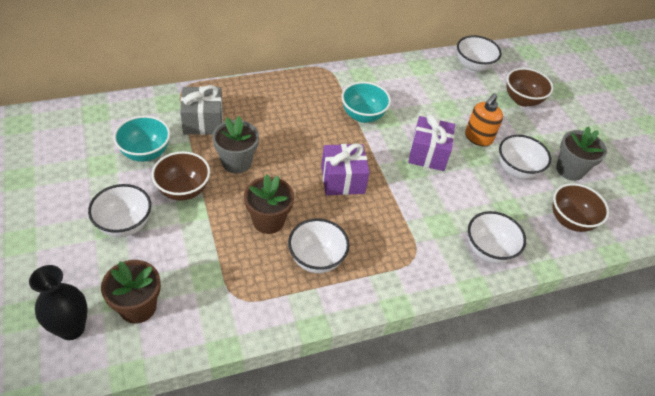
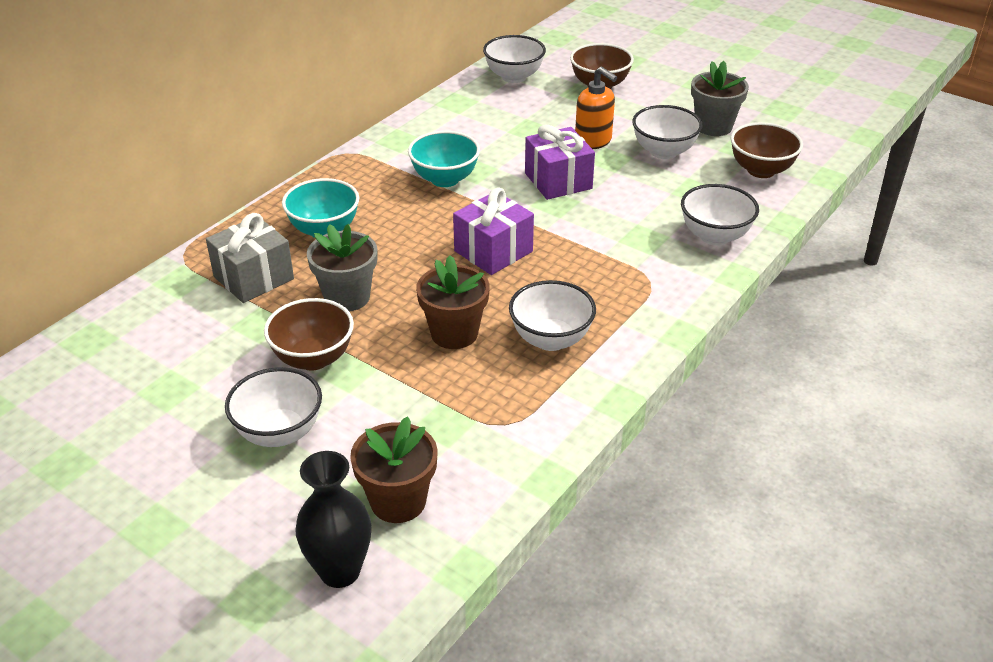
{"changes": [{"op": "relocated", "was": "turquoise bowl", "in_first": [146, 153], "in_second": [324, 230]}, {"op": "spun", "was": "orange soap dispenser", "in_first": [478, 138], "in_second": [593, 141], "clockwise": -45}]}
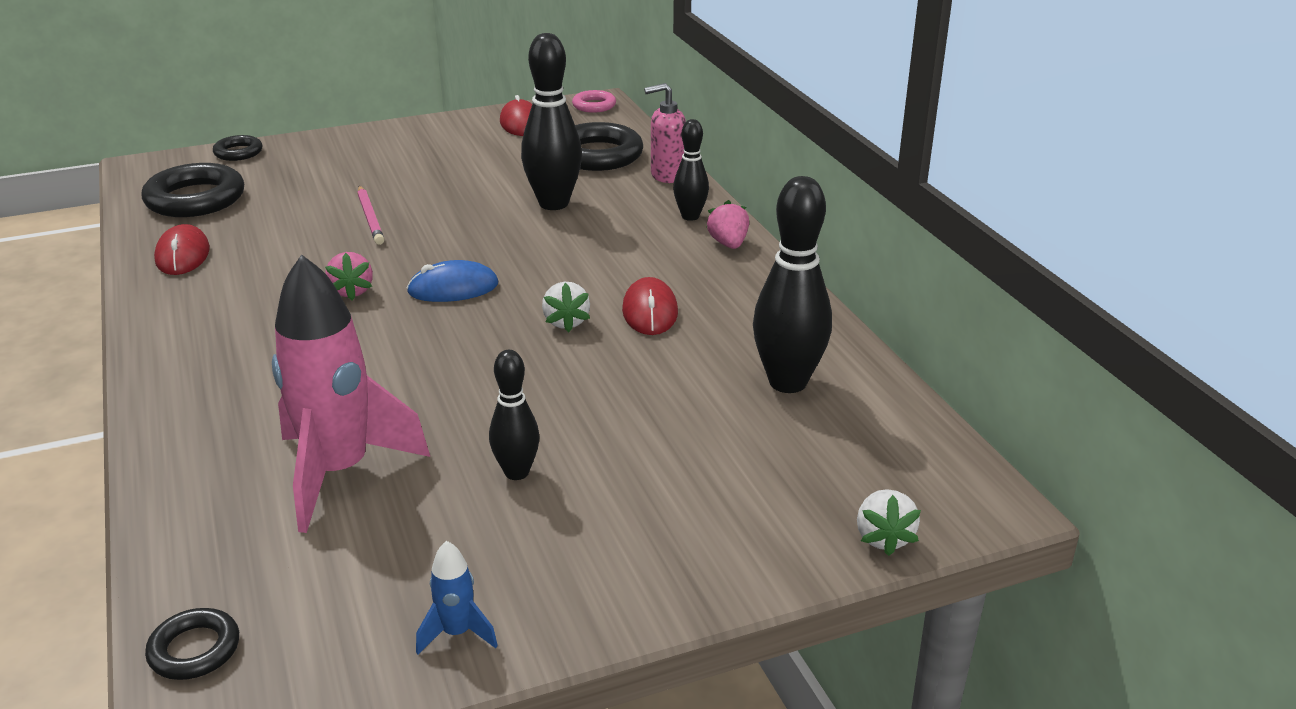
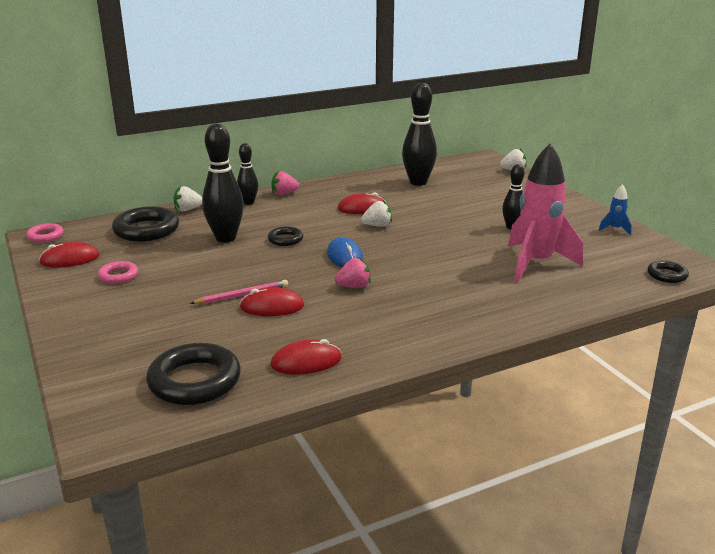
{"changes": [{"op": "relocated", "was": "black ring", "in_first": [238, 152], "in_second": [285, 239]}, {"op": "exchanged", "was": "pink soap dispenser", "now": "white strawberry", "in_first": [667, 176], "in_second": [188, 209]}, {"op": "appeared", "now": "pink ring", "in_second": [118, 276]}, {"op": "appeared", "now": "red mouse", "in_second": [272, 307]}]}
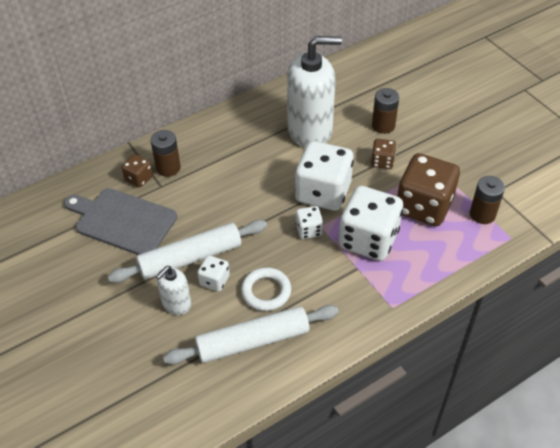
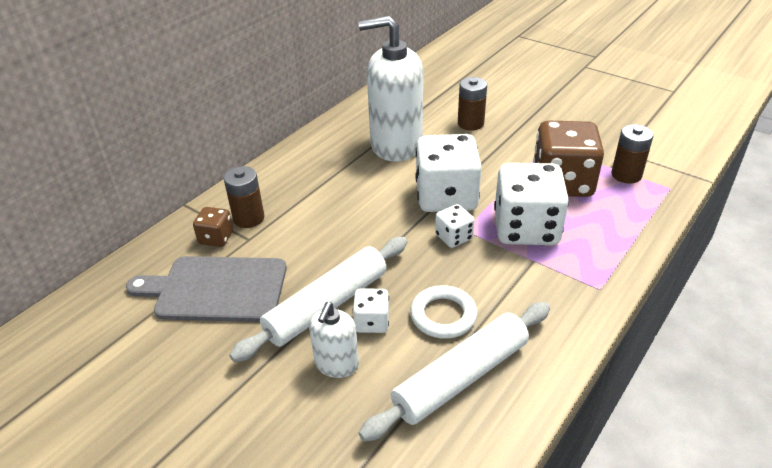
{"changes": [{"op": "spun", "was": "white soap dispenser", "in_first": [310, 130], "in_second": [396, 145], "clockwise": -150}, {"op": "missing", "was": "brown dice", "in_first": [382, 161]}]}
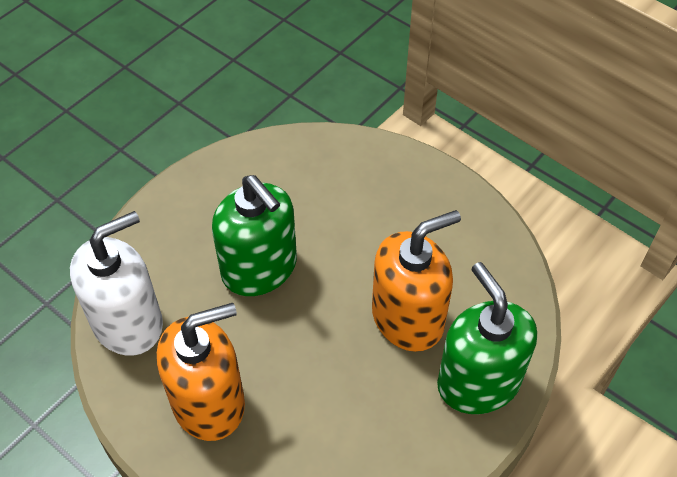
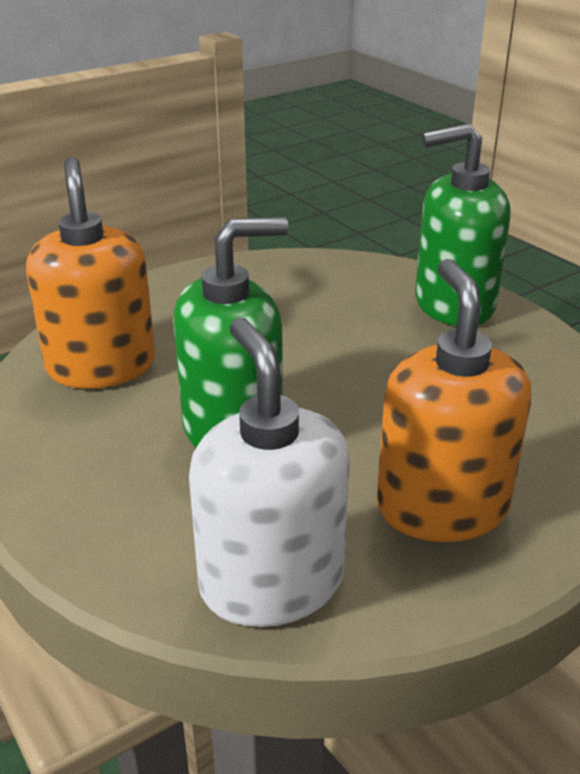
{"changes": [{"op": "relocated", "was": "orange soap dispenser", "in_first": [408, 318], "in_second": [101, 366]}]}
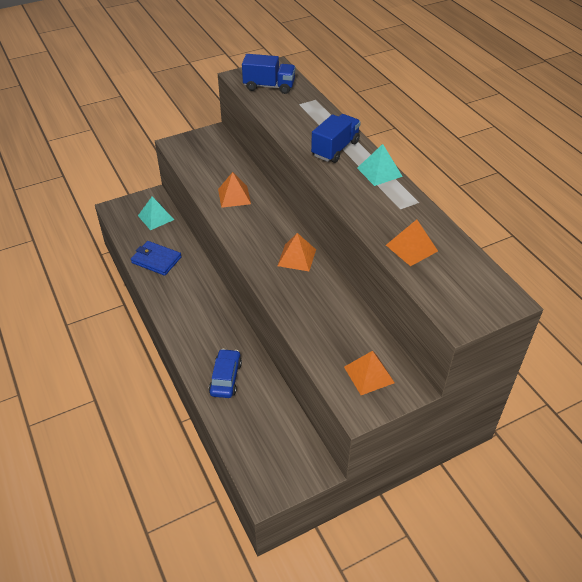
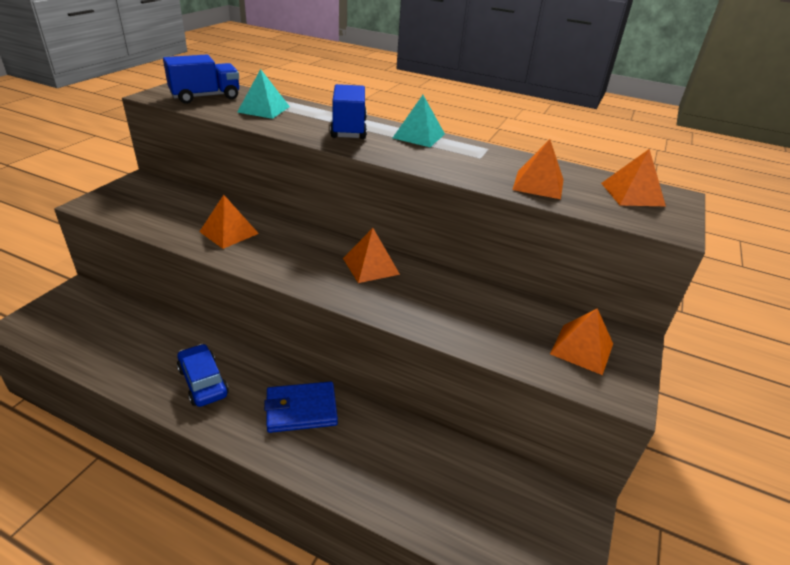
{"changes": [{"op": "relocated", "was": "blue wallet", "in_first": [156, 260], "in_second": [301, 409]}, {"op": "relocated", "was": "turquoise pyramid", "in_first": [156, 217], "in_second": [263, 109]}, {"op": "relocated", "was": "blue car", "in_first": [225, 378], "in_second": [203, 382]}, {"op": "appeared", "now": "orange pyramid", "in_second": [632, 194]}]}
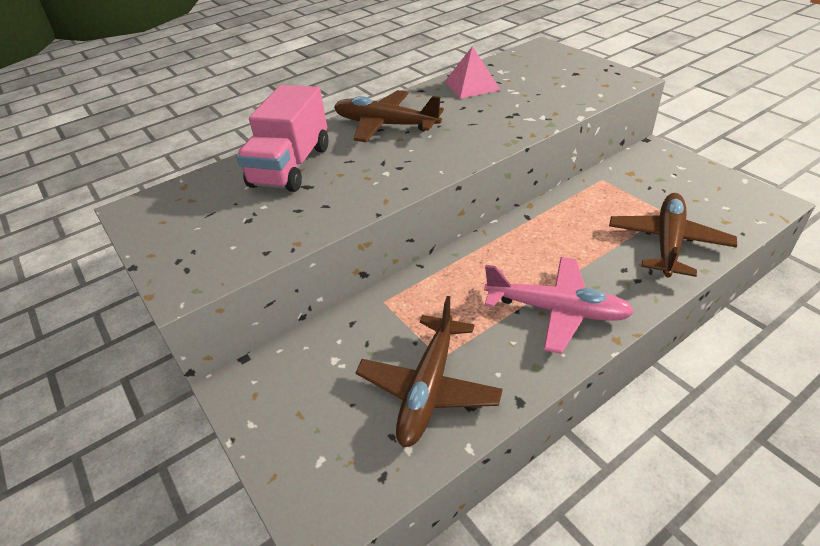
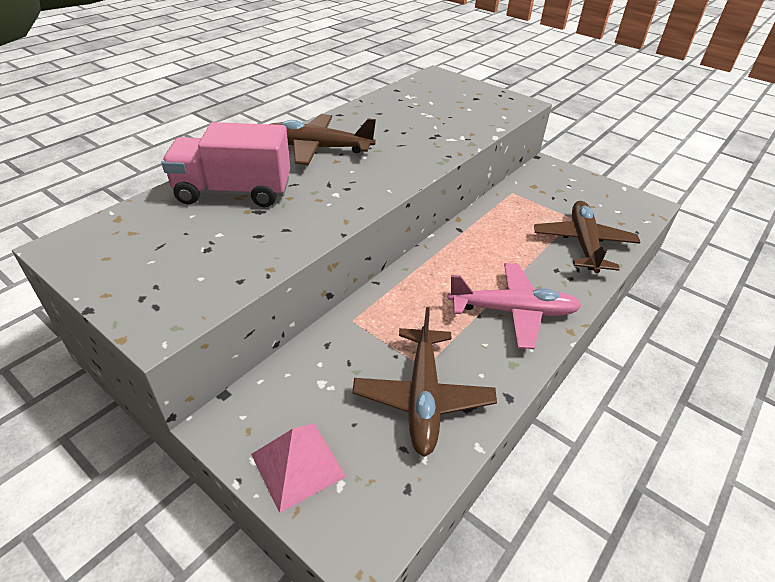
{"changes": [{"op": "spun", "was": "pink truck", "in_first": [291, 166], "in_second": [234, 192], "clockwise": 90}, {"op": "relocated", "was": "pink pyramid", "in_first": [472, 85], "in_second": [298, 465]}]}
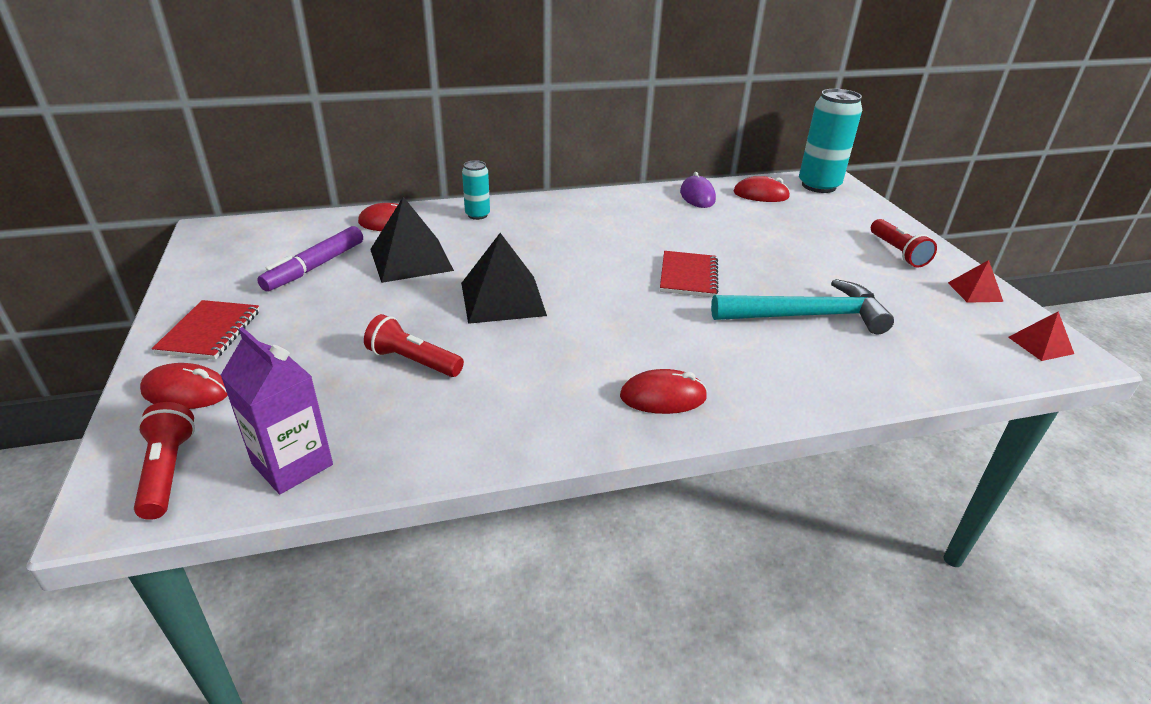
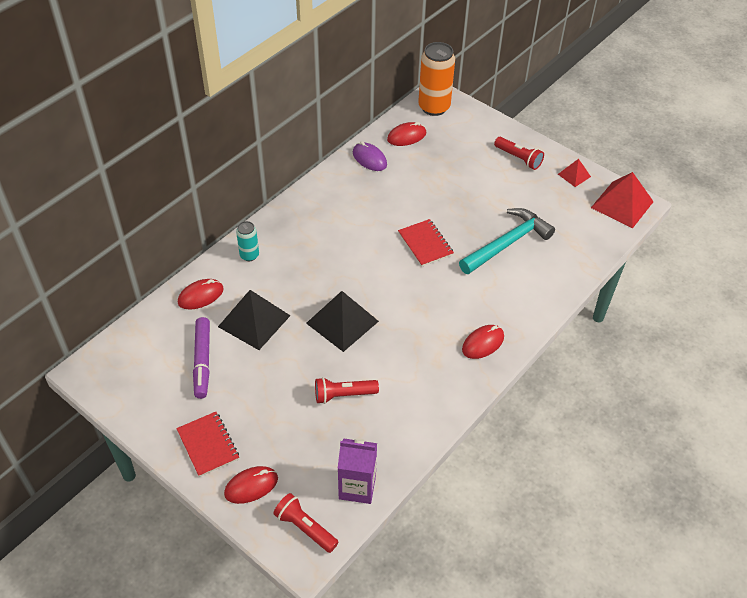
{"changes": [{"op": "colour", "was": "turquoise can", "now": "orange can", "in_first": [818, 186], "in_second": [434, 107]}, {"op": "size", "was": "red pyramid", "in_first": [1040, 345], "in_second": [622, 204], "ratio": 1.91}]}
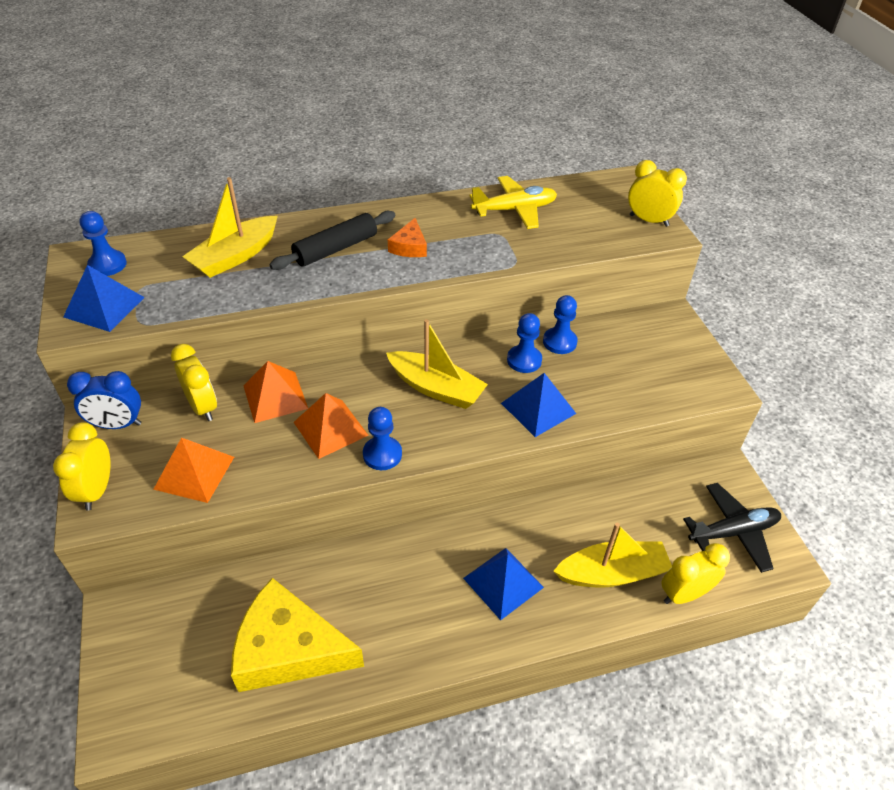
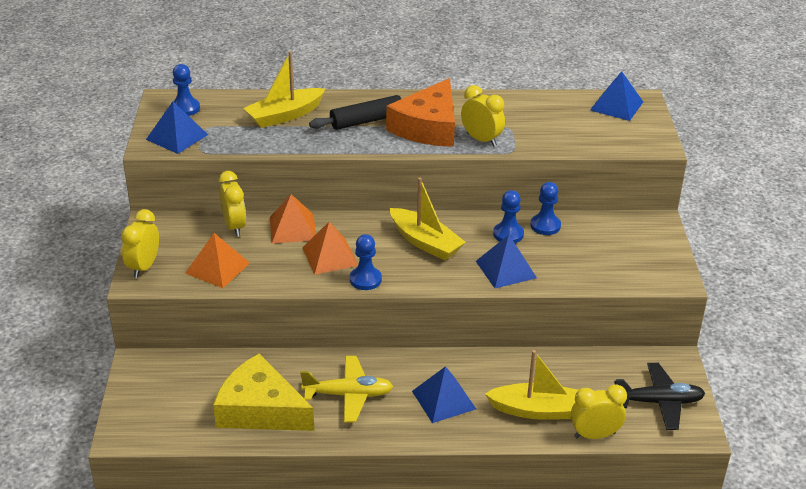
{"changes": [{"op": "missing", "was": "blue clock", "in_first": [117, 424]}, {"op": "size", "was": "orange cheese", "in_first": [409, 247], "in_second": [428, 127], "ratio": 2.17}, {"op": "relocated", "was": "yellow plane", "in_first": [514, 210], "in_second": [348, 395]}, {"op": "relocated", "was": "yellow clock", "in_first": [649, 220], "in_second": [481, 140]}, {"op": "appeared", "now": "blue pyramid", "in_second": [616, 106]}]}
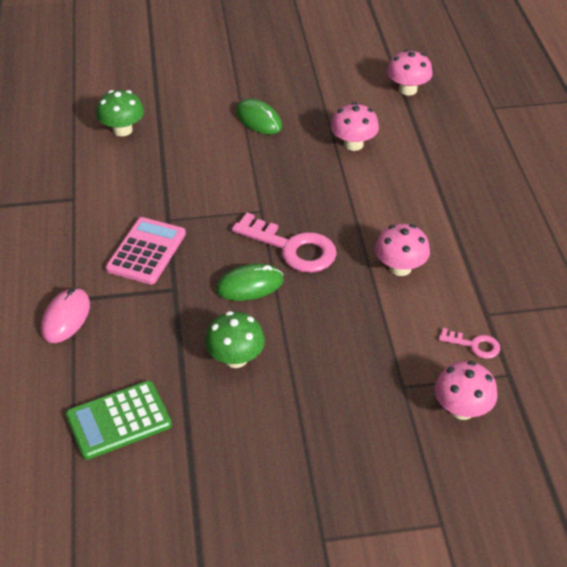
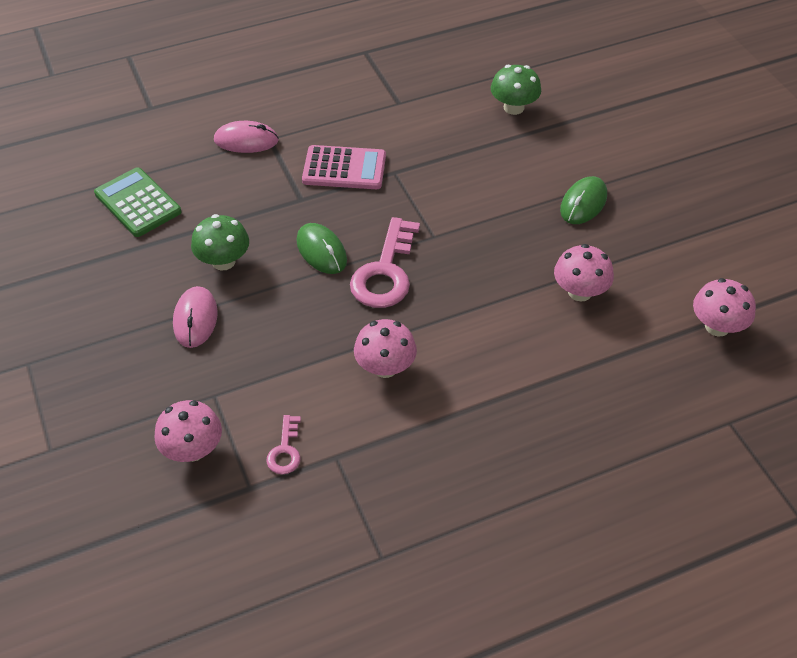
{"changes": [{"op": "appeared", "now": "pink mouse", "in_second": [195, 319]}]}
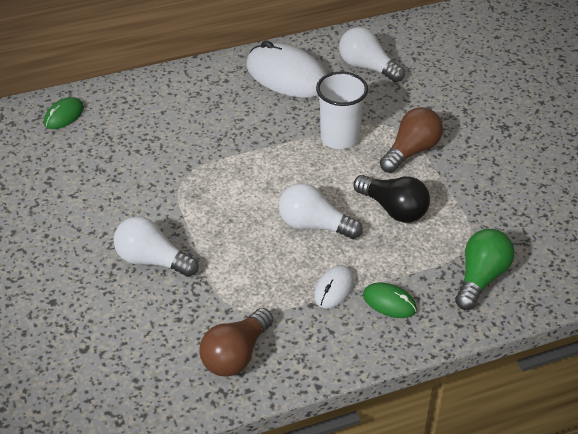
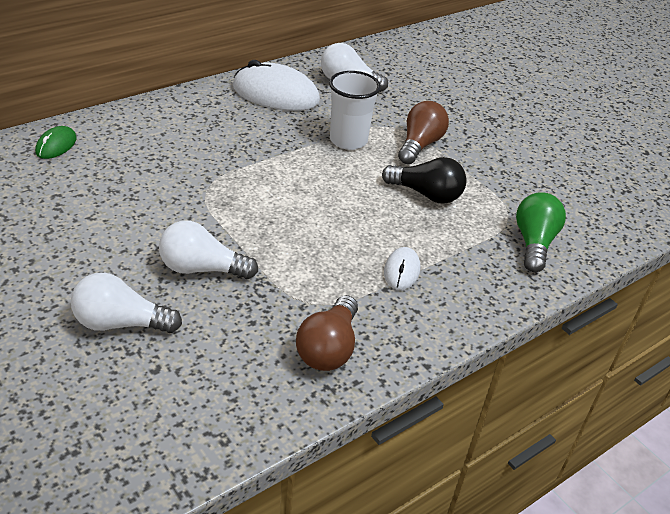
{"changes": [{"op": "relocated", "was": "white light bulb", "in_first": [314, 225], "in_second": [121, 323]}, {"op": "missing", "was": "green mouse", "in_first": [389, 302]}]}
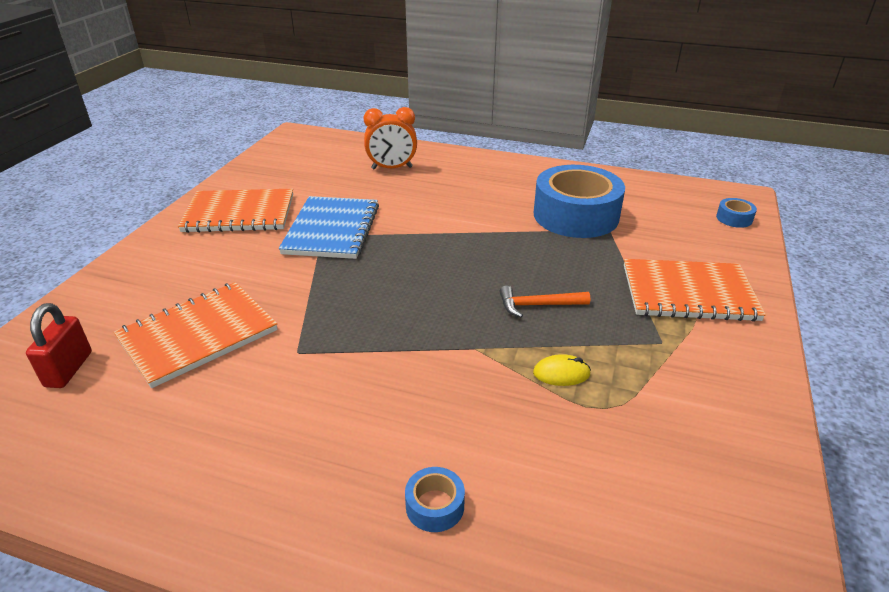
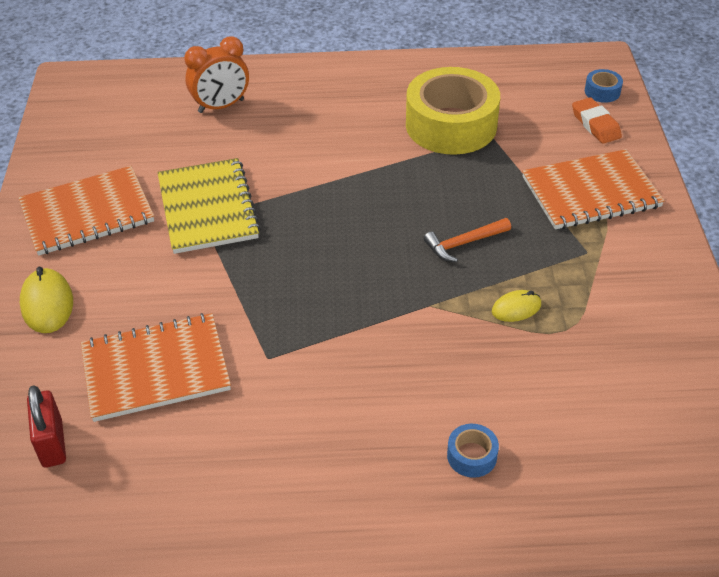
{"changes": [{"op": "spun", "was": "orange notebook", "in_first": [198, 335], "in_second": [155, 369], "clockwise": 45}, {"op": "colour", "was": "blue notebook", "now": "yellow notebook", "in_first": [332, 229], "in_second": [207, 208]}, {"op": "colour", "was": "blue tape", "now": "yellow tape", "in_first": [576, 215], "in_second": [451, 125]}, {"op": "appeared", "now": "yellow mouse", "in_second": [47, 304]}, {"op": "appeared", "now": "orange eraser", "in_second": [595, 125]}]}
